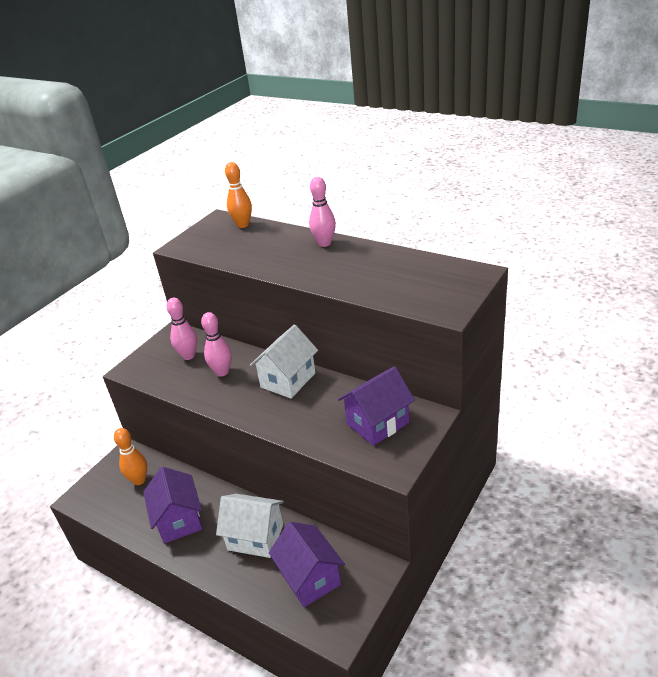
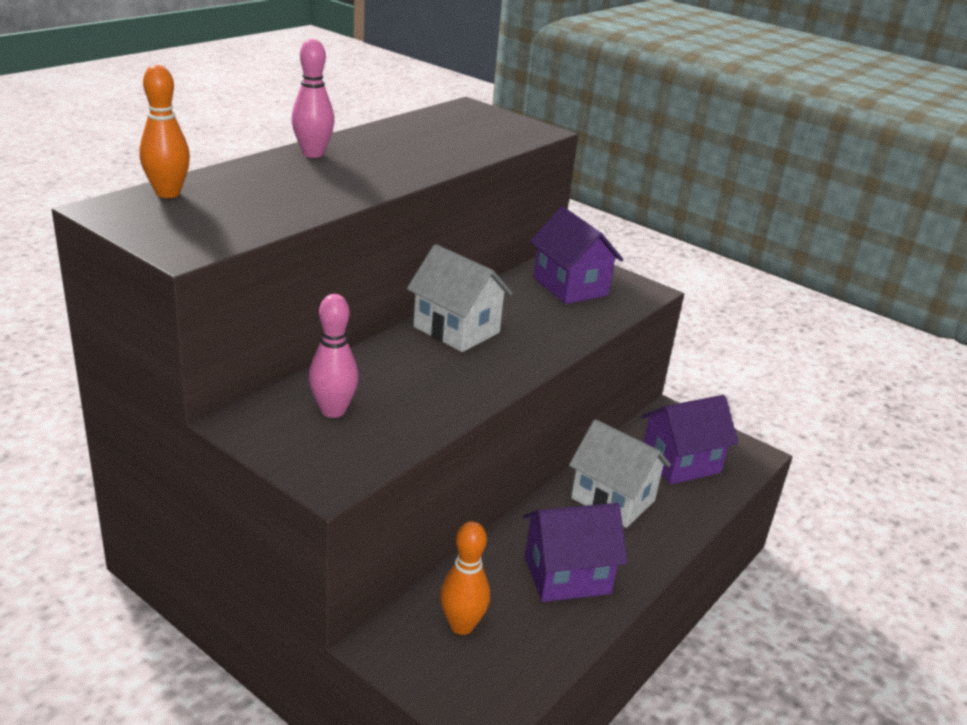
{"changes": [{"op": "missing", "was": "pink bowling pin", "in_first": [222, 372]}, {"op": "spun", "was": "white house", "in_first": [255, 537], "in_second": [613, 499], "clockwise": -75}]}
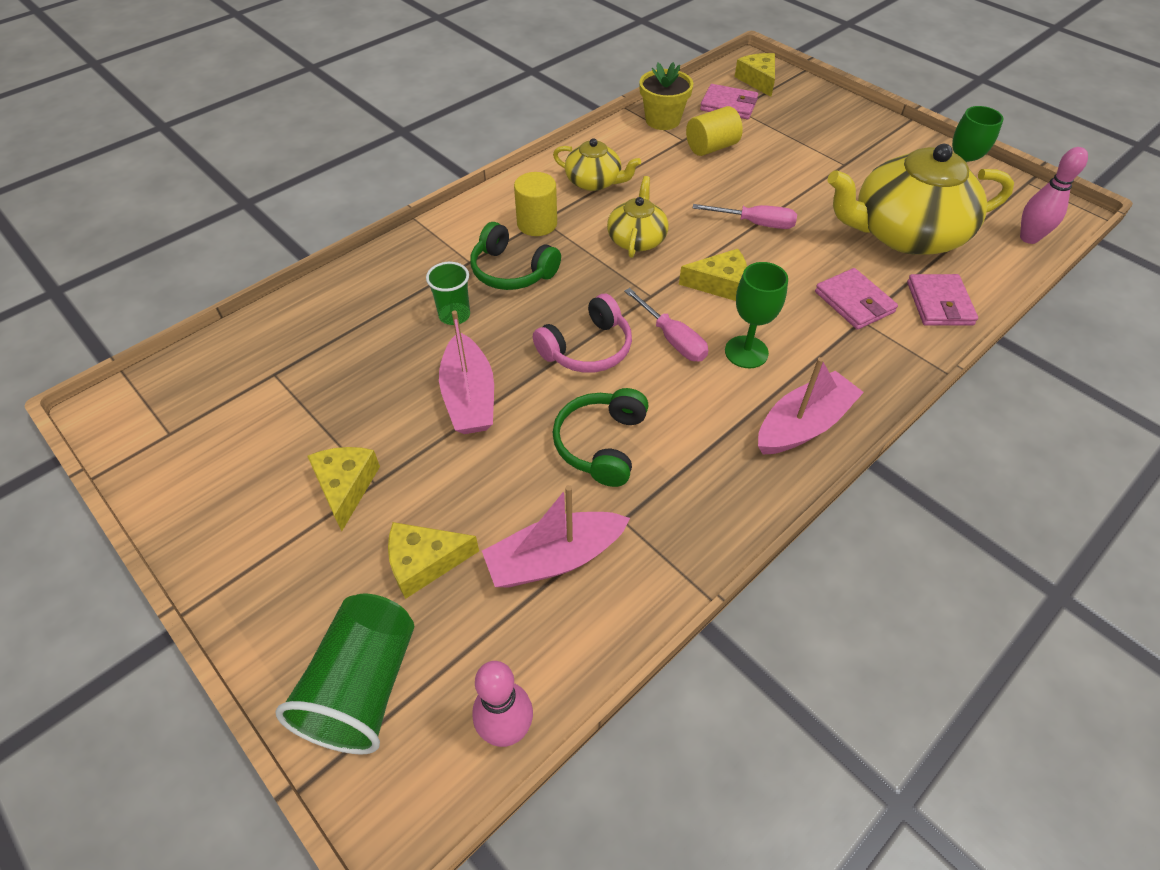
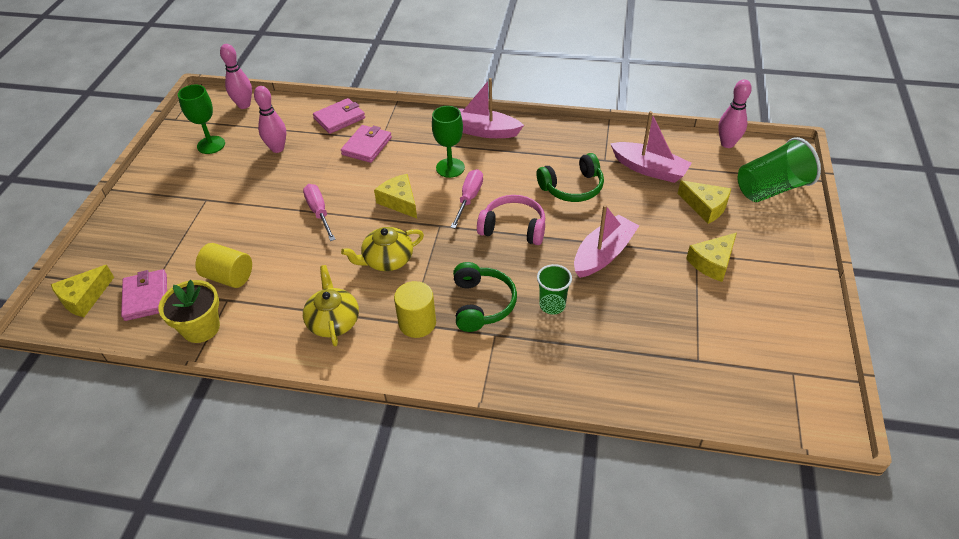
{"changes": [{"op": "exchanged", "was": "yellow teapot", "now": "pink bowling pin", "in_first": [905, 233], "in_second": [277, 148]}]}
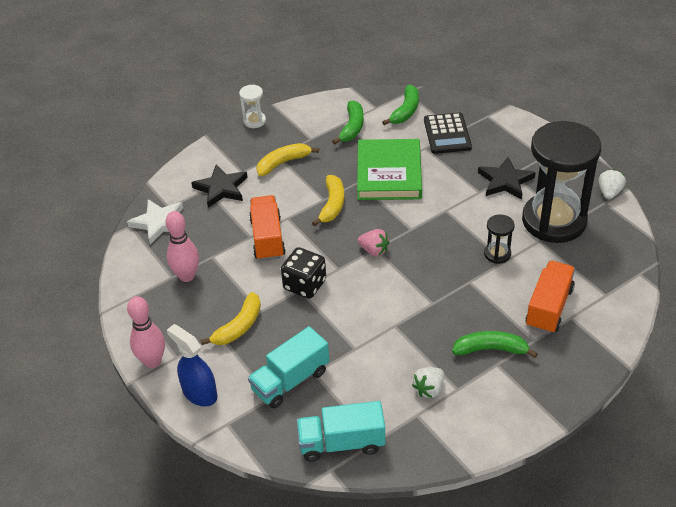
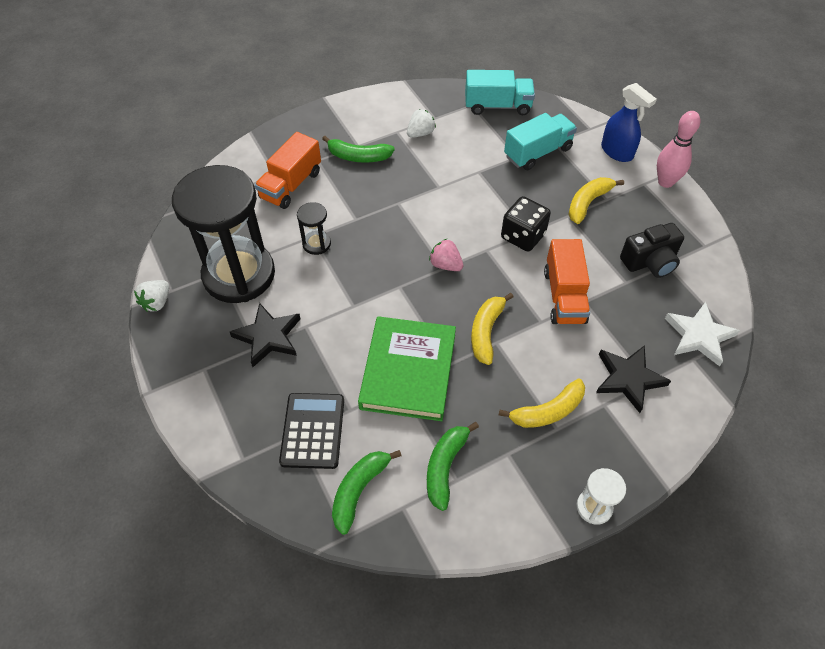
{"changes": [{"op": "exchanged", "was": "pink bowling pin", "now": "black camera", "in_first": [187, 276], "in_second": [650, 262]}]}
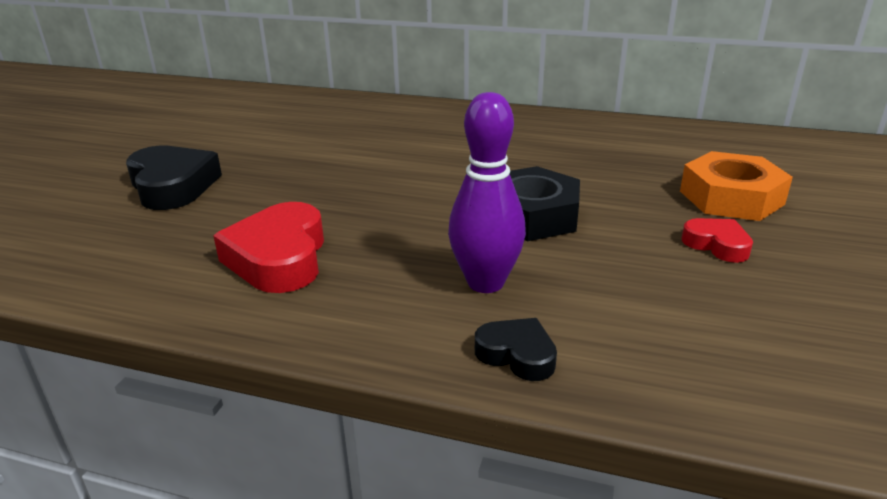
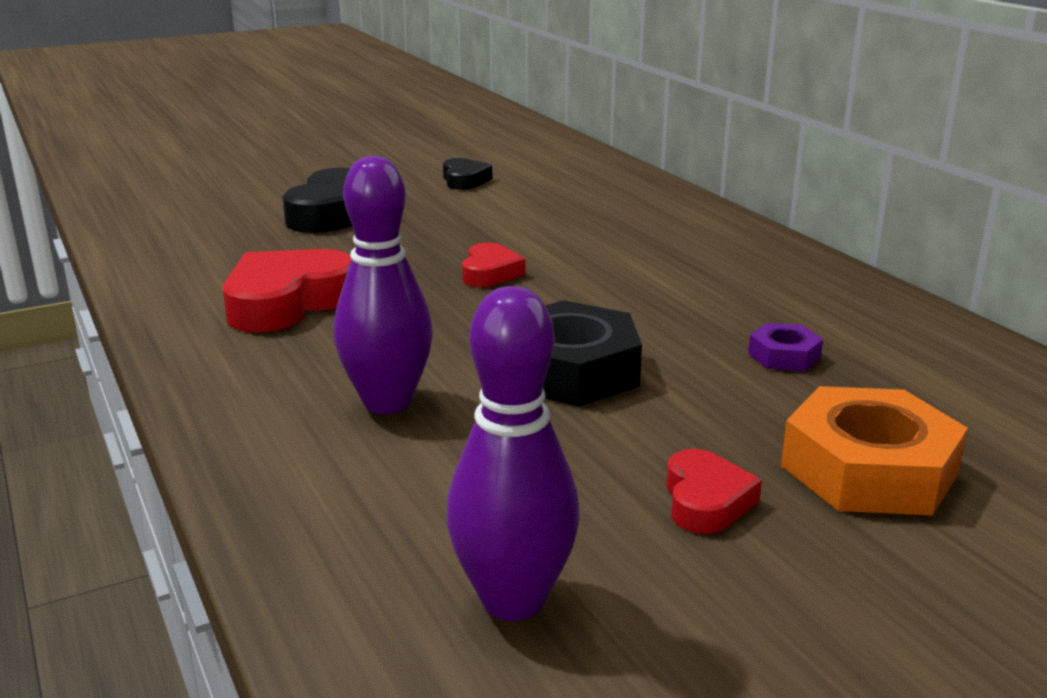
{"changes": [{"op": "relocated", "was": "black heart", "in_first": [517, 355], "in_second": [464, 180]}, {"op": "appeared", "now": "purple bowling pin", "in_second": [513, 600]}, {"op": "appeared", "now": "red heart", "in_second": [490, 273]}, {"op": "appeared", "now": "purple nut", "in_second": [784, 356]}]}
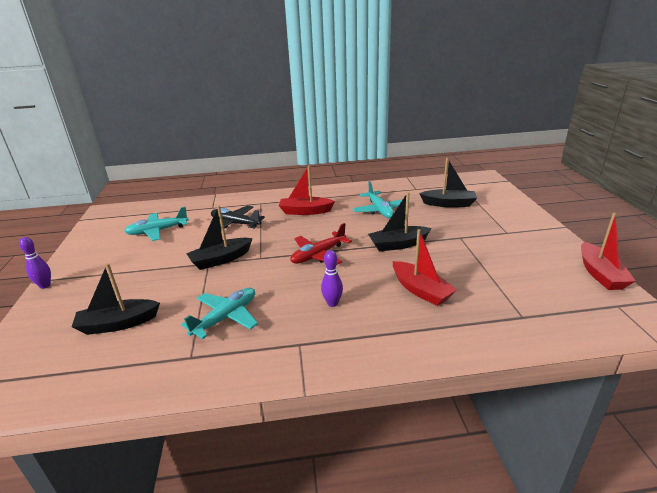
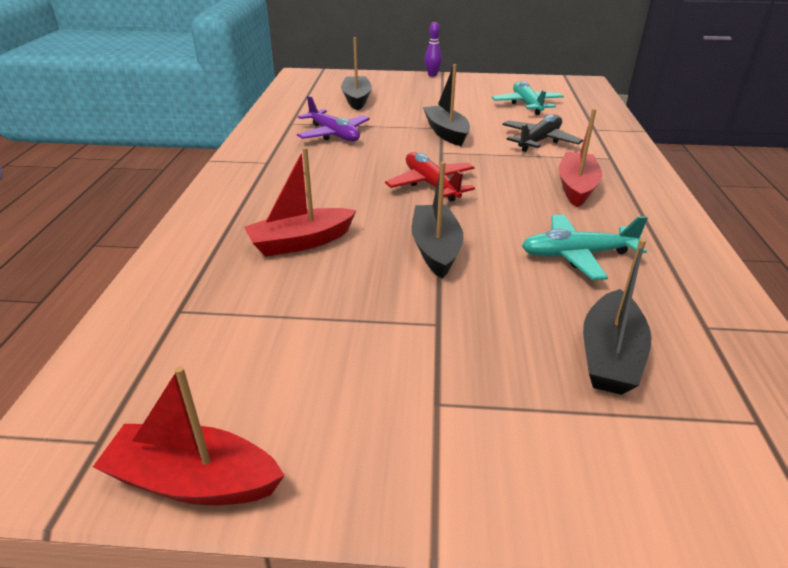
{"changes": [{"op": "colour", "was": "turquoise plane", "now": "purple plane", "in_first": [226, 317], "in_second": [334, 134]}, {"op": "missing", "was": "purple bowling pin", "in_first": [332, 303]}]}
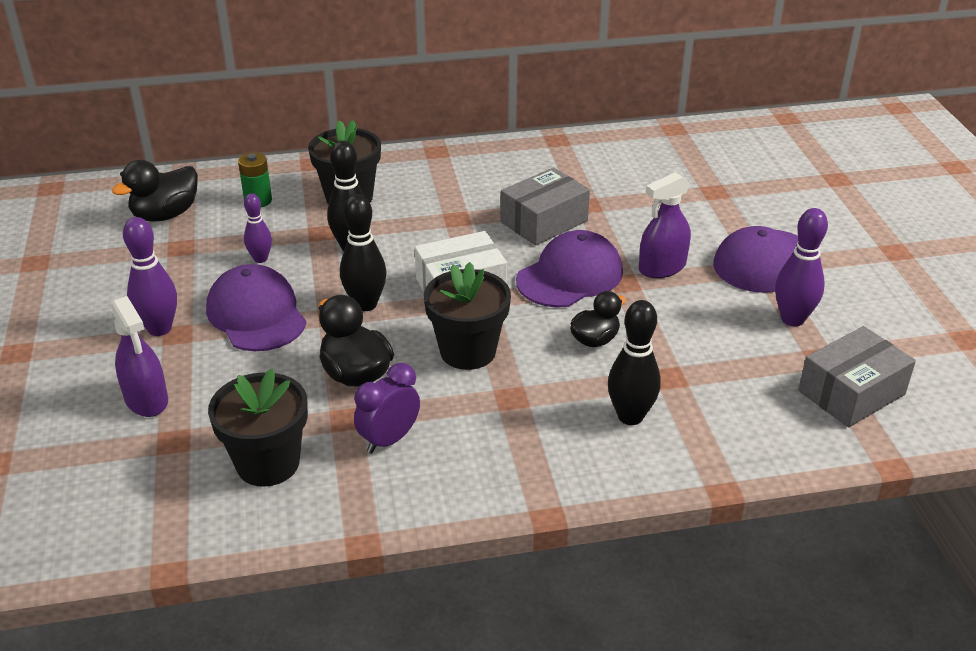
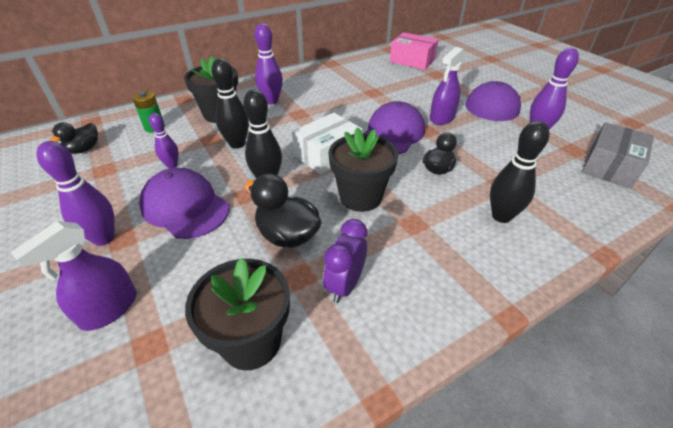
{"changes": [{"op": "spun", "was": "purple spray bottle", "in_first": [146, 400], "in_second": [109, 309], "clockwise": 90}, {"op": "size", "was": "black duck", "in_first": [165, 215], "in_second": [84, 149], "ratio": 0.66}, {"op": "missing", "was": "grey box", "in_first": [544, 221]}, {"op": "appeared", "now": "purple bowling pin", "in_second": [271, 101]}, {"op": "appeared", "now": "pink box", "in_second": [412, 60]}]}
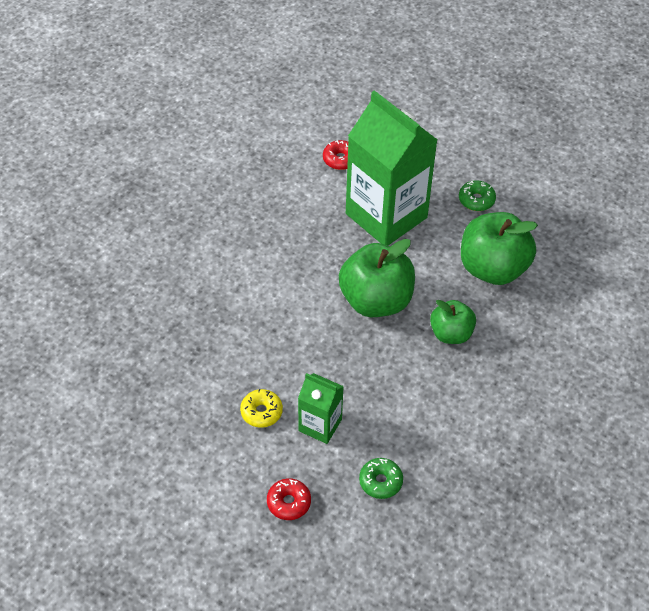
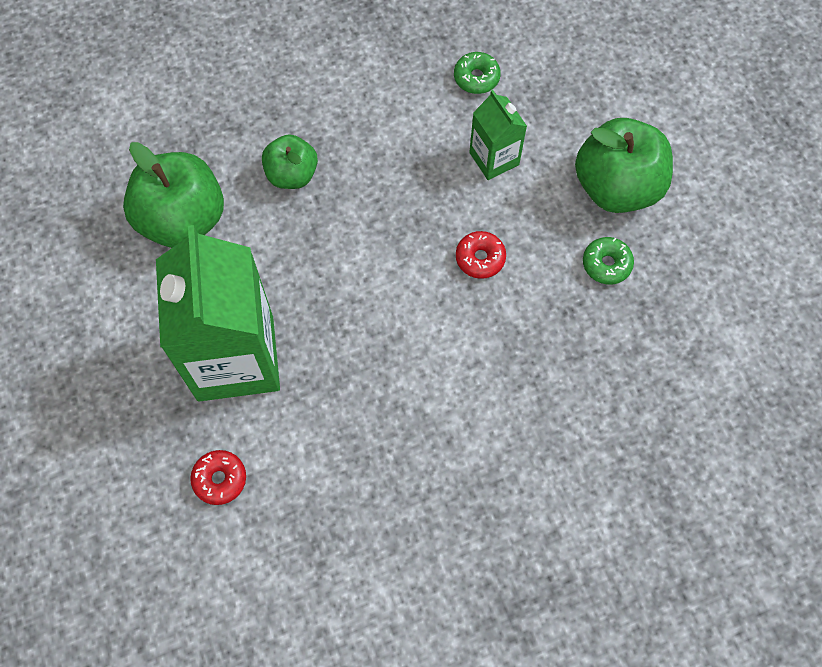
{"changes": [{"op": "missing", "was": "yellow donut", "in_first": [261, 412]}, {"op": "relocated", "was": "red donut", "in_first": [289, 502], "in_second": [480, 258]}, {"op": "relocated", "was": "green apple", "in_first": [376, 300], "in_second": [616, 187]}, {"op": "relocated", "was": "green donut", "in_first": [476, 200], "in_second": [606, 264]}]}
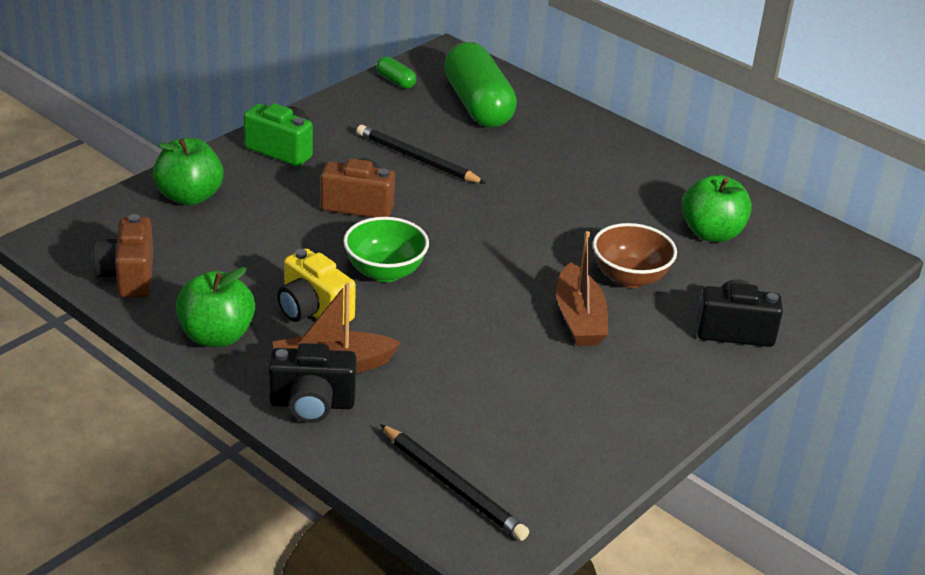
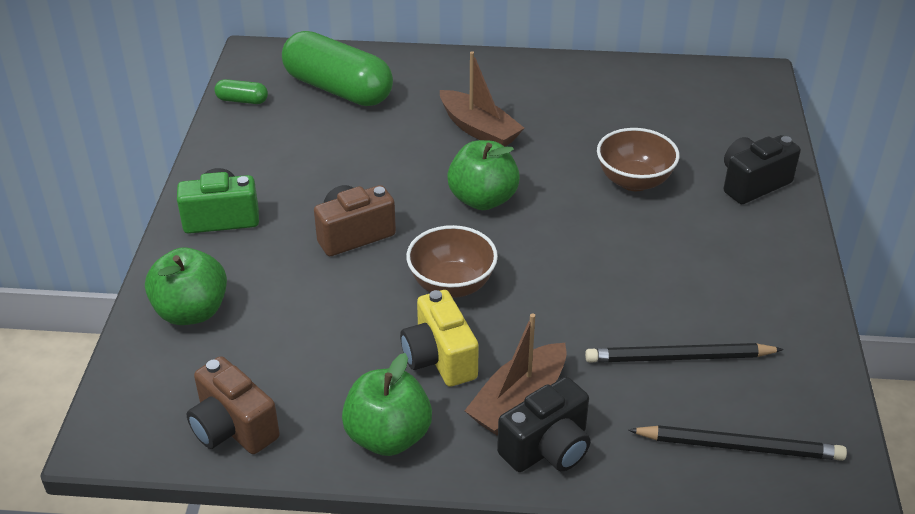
{"changes": [{"op": "spun", "was": "yellow camera", "in_first": [313, 311], "in_second": [439, 358], "clockwise": 60}, {"op": "colour", "was": "green bowl", "now": "brown bowl", "in_first": [385, 272], "in_second": [452, 285]}, {"op": "relocated", "was": "black pencil", "in_first": [417, 159], "in_second": [679, 357]}, {"op": "relocated", "was": "brown boat", "in_first": [579, 318], "in_second": [479, 129]}, {"op": "relocated", "was": "green apple", "in_first": [711, 233], "in_second": [483, 199]}]}
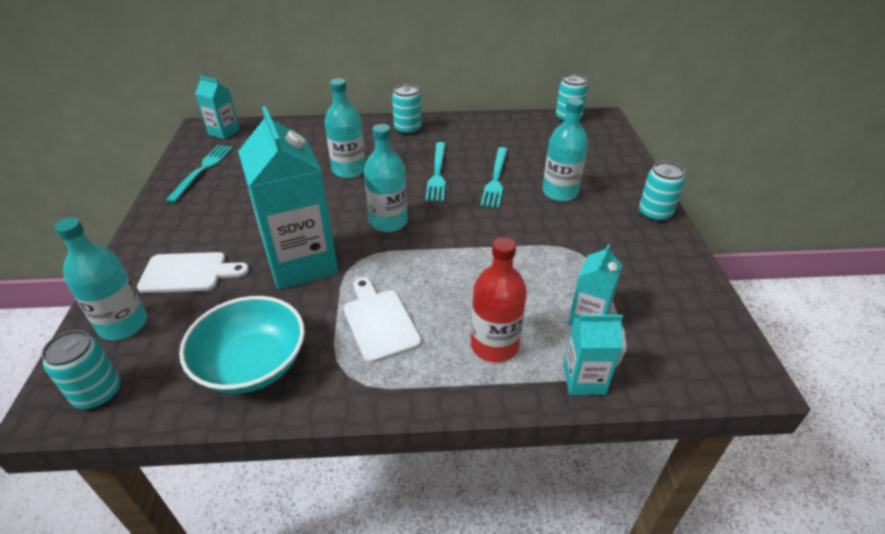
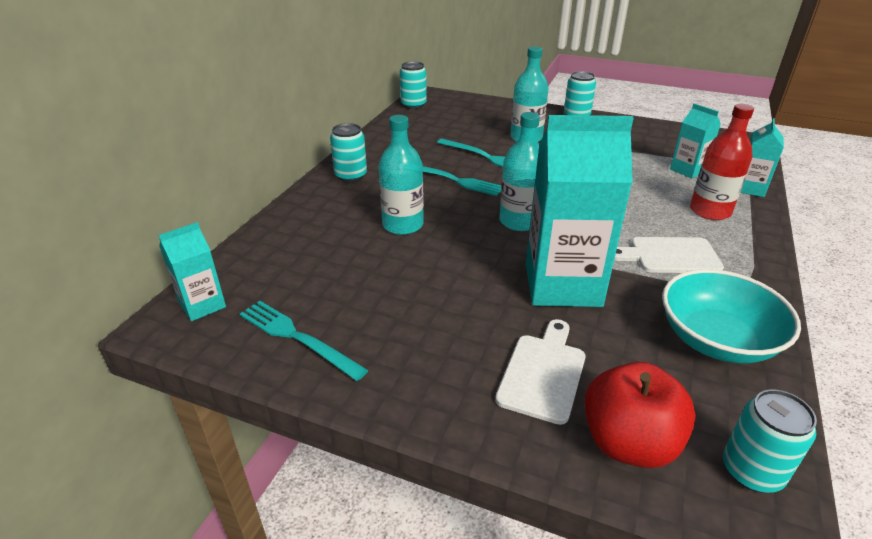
{"changes": [{"op": "exchanged", "was": "turquoise bottle", "now": "red apple", "in_first": [123, 324], "in_second": [628, 442]}]}
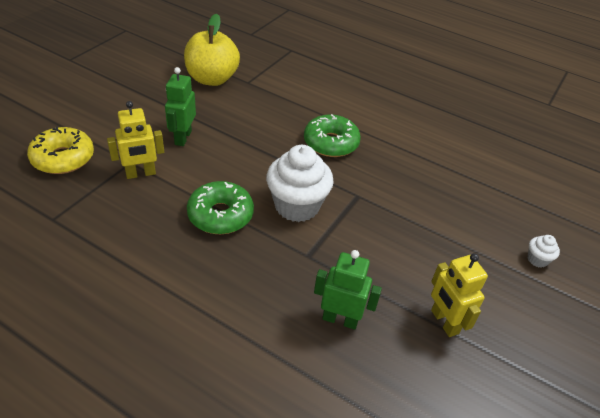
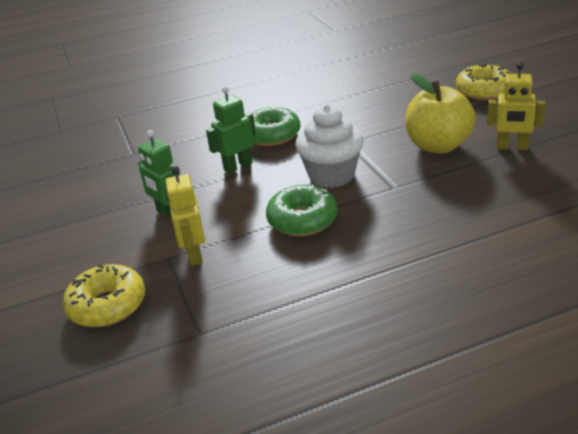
{"changes": [{"op": "spun", "was": "yellow robot", "in_first": [141, 174], "in_second": [194, 255], "clockwise": 150}, {"op": "relocated", "was": "yellow apple", "in_first": [212, 79], "in_second": [438, 146]}, {"op": "relocated", "was": "green robot", "in_first": [340, 319], "in_second": [238, 166]}, {"op": "exchanged", "was": "white cupcake", "now": "yellow donut", "in_first": [537, 259], "in_second": [484, 91]}]}
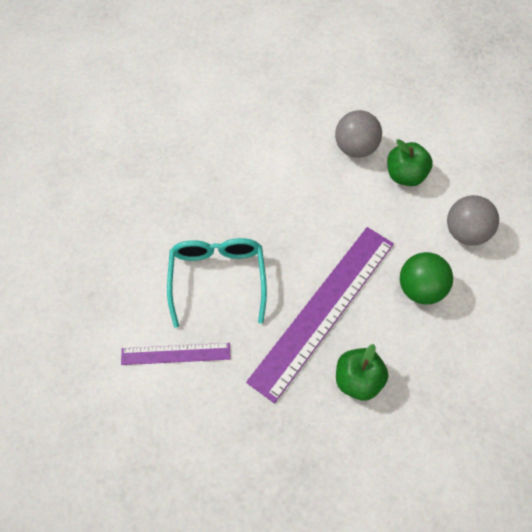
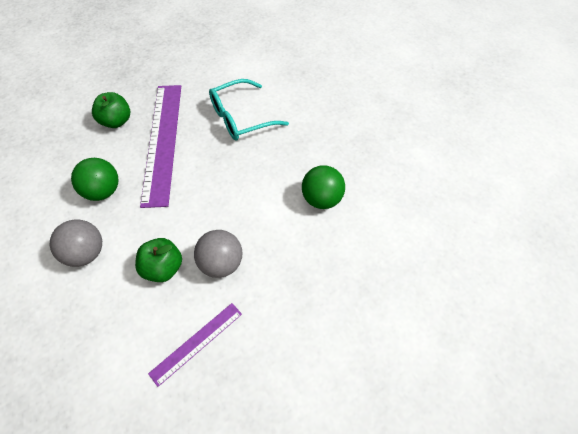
{"changes": [{"op": "relocated", "was": "purple ruler", "in_first": [175, 354], "in_second": [196, 342]}, {"op": "spun", "was": "turquoise glasses", "in_first": [217, 279], "in_second": [241, 117], "clockwise": 105}, {"op": "appeared", "now": "green ball", "in_second": [321, 199]}]}
